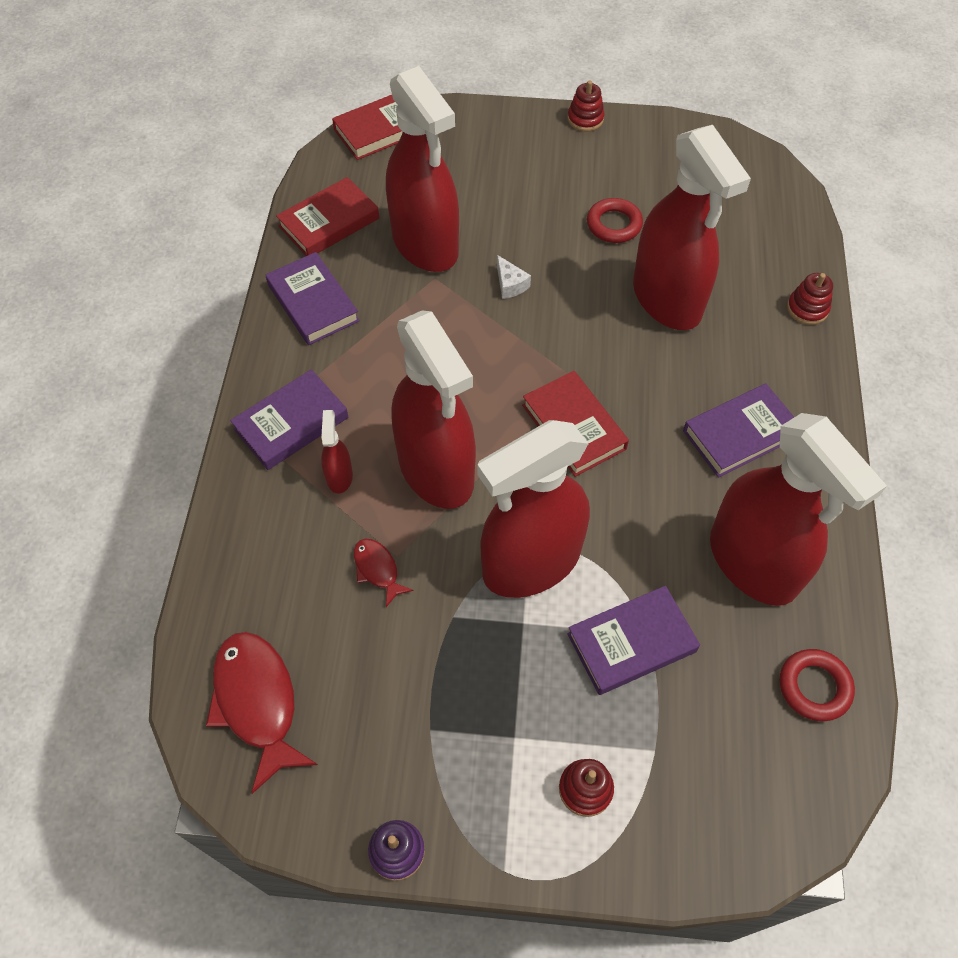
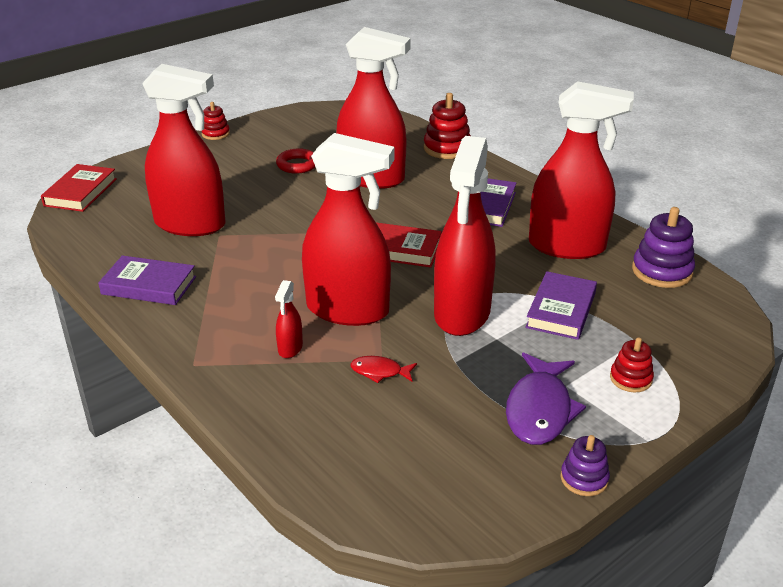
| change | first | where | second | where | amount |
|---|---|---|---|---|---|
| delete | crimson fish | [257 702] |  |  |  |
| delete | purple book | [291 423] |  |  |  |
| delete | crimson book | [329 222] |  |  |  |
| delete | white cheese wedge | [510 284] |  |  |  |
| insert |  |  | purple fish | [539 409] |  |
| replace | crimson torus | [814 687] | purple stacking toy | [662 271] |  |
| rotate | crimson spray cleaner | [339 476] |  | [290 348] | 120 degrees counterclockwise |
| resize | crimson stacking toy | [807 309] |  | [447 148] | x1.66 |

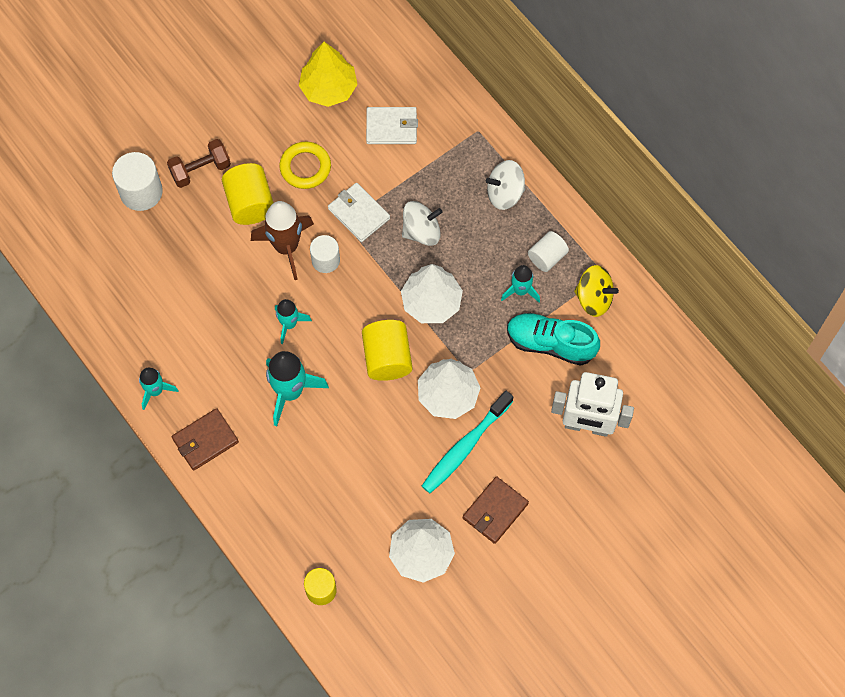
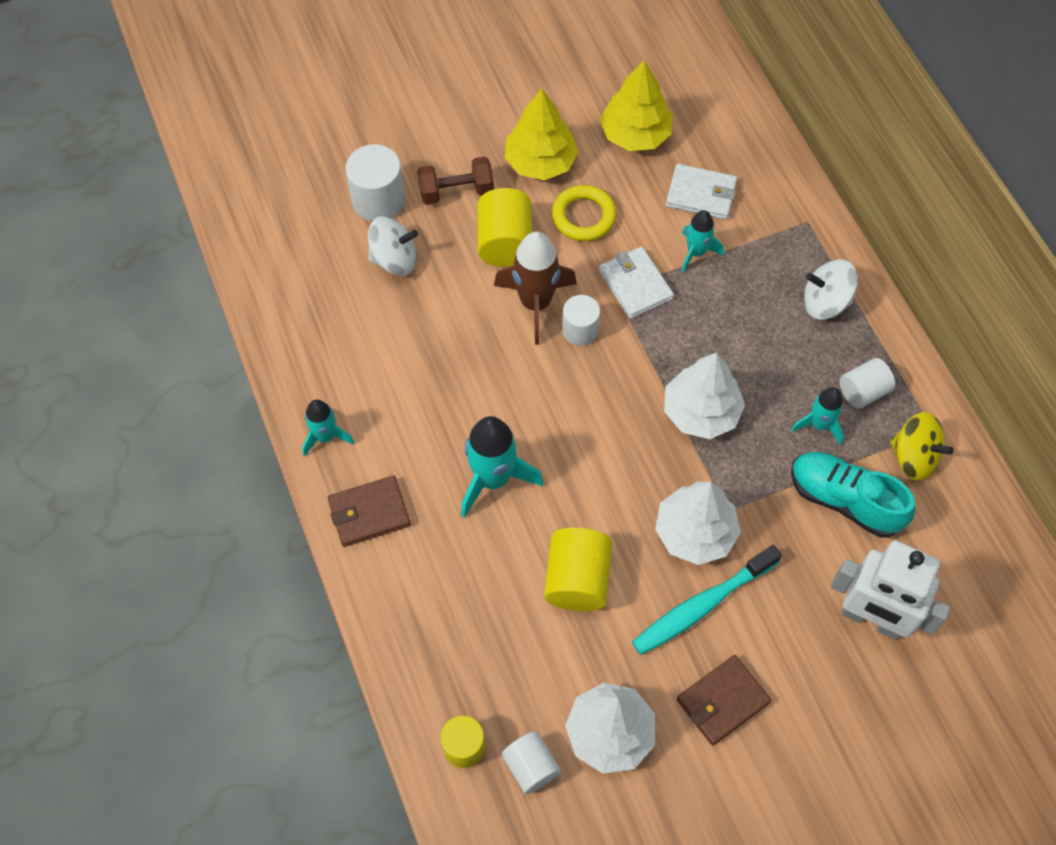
| change | first | where | second | where | amount |
|---|---|---|---|---|---|
| insert |  |  | white cylinder | [531 767] |  |
| insert |  |  | golden tree | [540 162] |  |
| move | turquoise rocket | [289 324] |  | [696 253] |  |
| move | golden cylinder | [387 358] |  | [577 580] |  |
| move | white toy top | [421 231] |  | [394 259] |  |

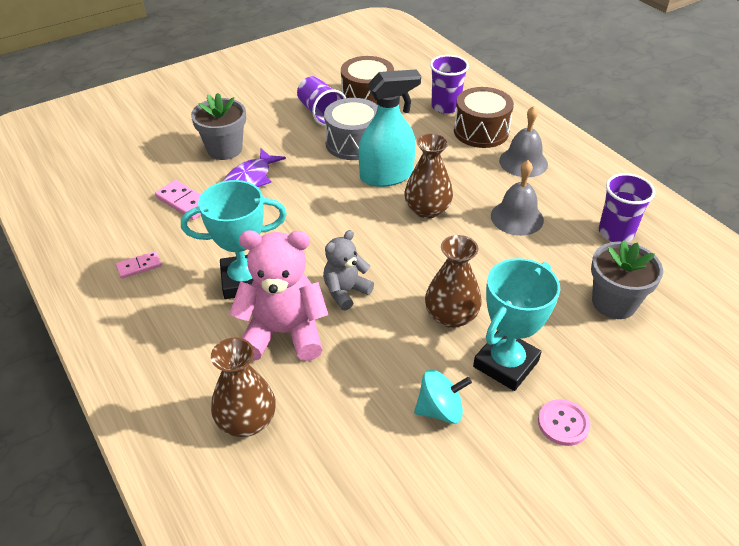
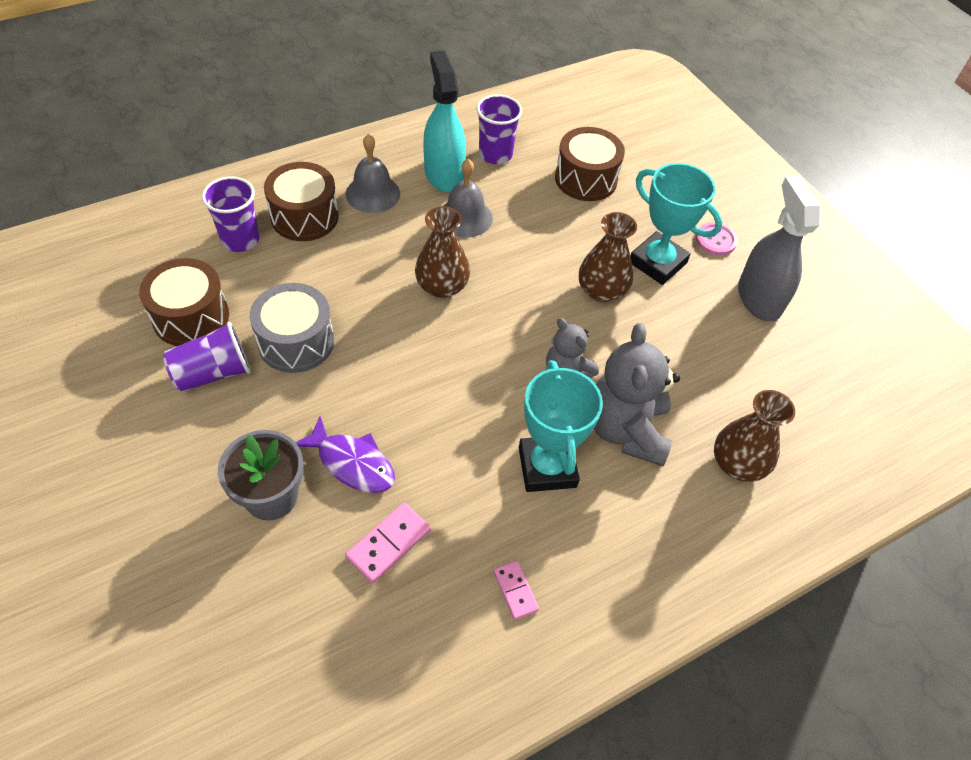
| change | first | where | second | where | amount |
|---|---|---|---|---|---|
| delete | turquoise toy top | [440 410] |  |  |  |
| insert |  |  | gray spray cleaner | [759 298] |  |
| move | turquoise spray cleaner | [386 176] |  | [444 174] |  |
| replace | gray flower pot | [614 303] | russet snare drum | [586 179] |  |
| recolor | rose-pink teddy | [284 333] | gray teddy | [626 429] |  |

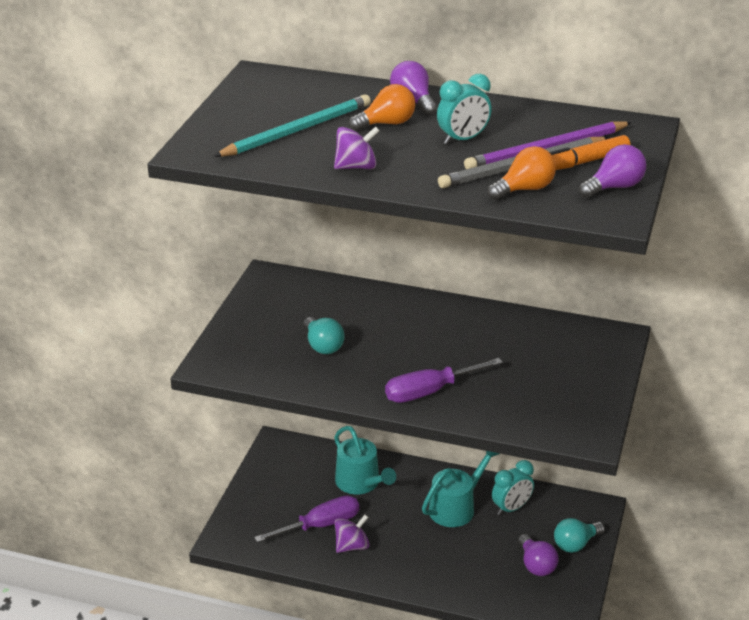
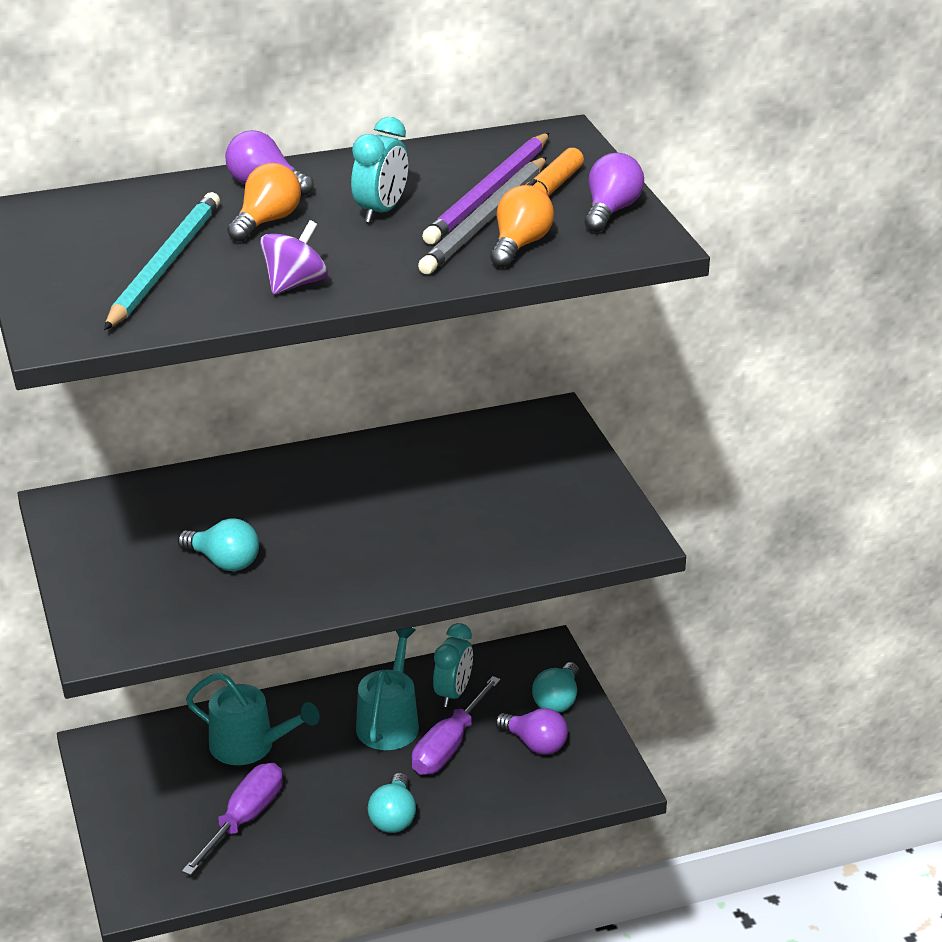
| change | first | where | second | where | amount |
|---|---|---|---|---|---|
| delete | purple toy top | [352 546] |  |  |  |
| insert |  |  | turquoise bulb | [393 817] |  |
| move | purple hand screwdriver | [430 391] |  | [449 746] |  |

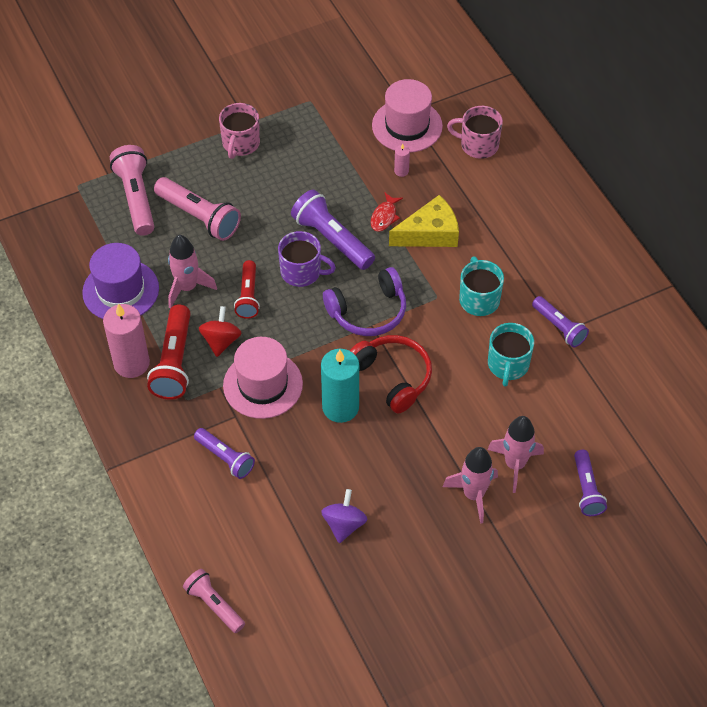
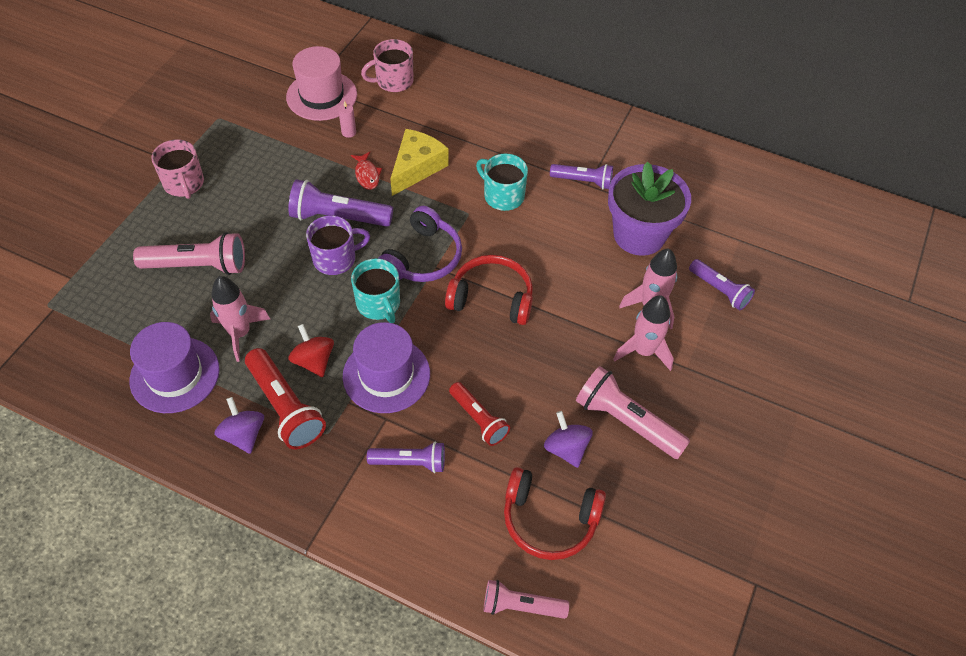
| change | first | where | second | where | amount |
|---|---|---|---|---|---|
| delete | turquoise wax candle | [340 407] |  |  |  |
| insert |  |  | crimson headset | [549 519] |  |
| insert |  |  | purple flower pot | [639 235] |  |
| move | rose-pink flashlight | [136 198] |  | [626 421] |  |
| move | crimson flashlight | [248 296] |  | [478 419] |  |
| move | turquoise mug | [508 365] |  | [379 304] |  |
| replace | rose-pink wax candle | [131 363] | purple toy top | [243 435] |  |
| recolor | rose-pink tall hat | [263 385] | purple tall hat | [386 375] |  |

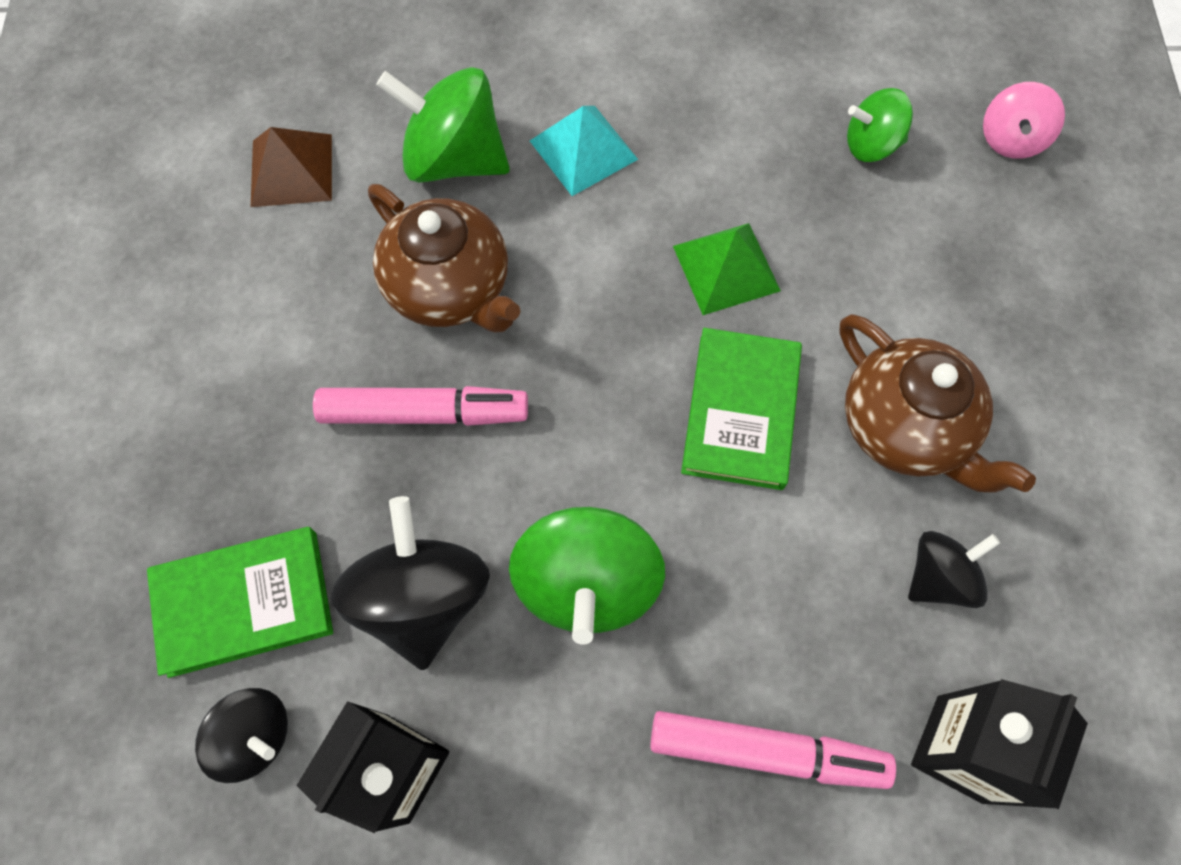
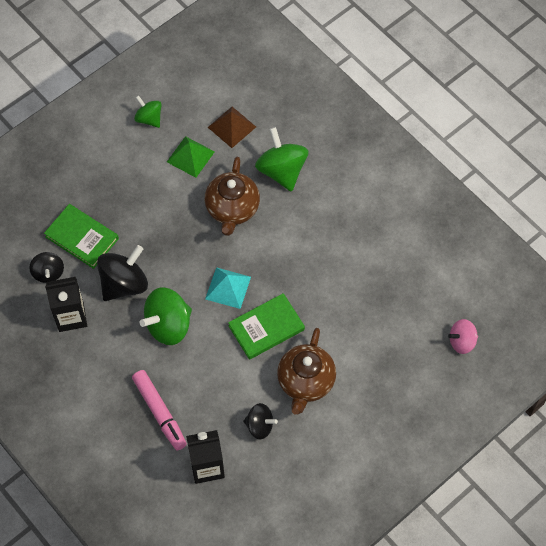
| change | first | where | second | where | amount |
|---|---|---|---|---|---|
| delete | rose-pink marker pen | [424 413] |  |  |  |
| move | turquoise pyramid | [583 150] |  | [228 288] |  |
| move | emerald pyramid | [726 268] |  | [190 156] |  |
| move | emerald toy top | [871 145] |  | [149 118] |  |

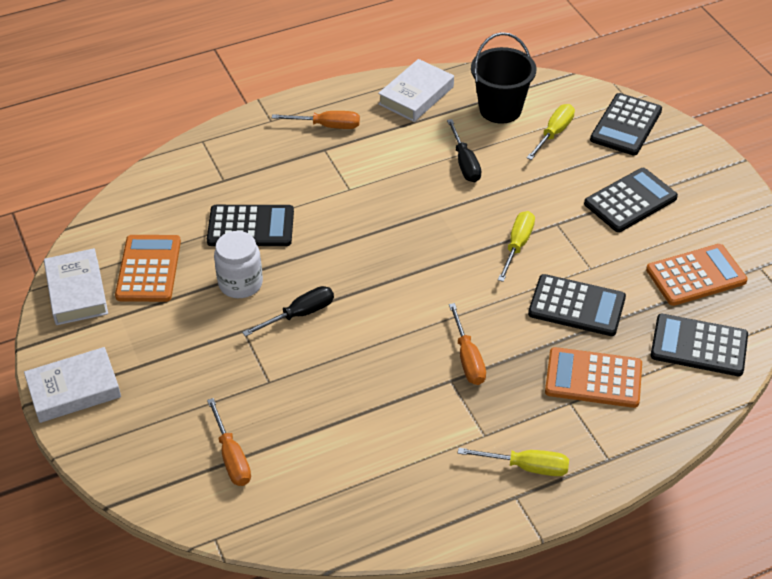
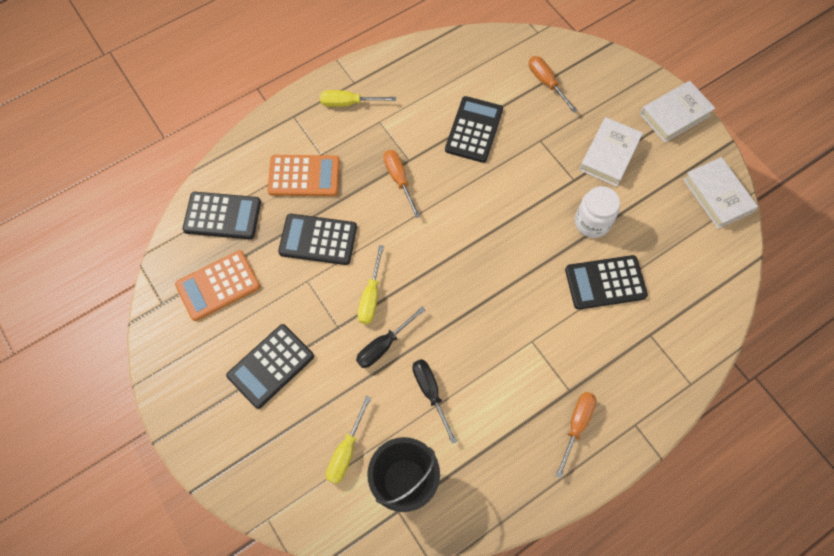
| change | first | where | second | where | amount |
|---|---|---|---|---|---|
| delete | orange pocket calculator | [148 269] |  |  |  |
| move | jet-black hand screwdriver | [300 314] |  | [383 345] |  |
| move | white book | [416 95] |  | [609 155] |  |
| move | jet-black pocket calculator | [626 125] |  | [474 130] |  |
| rotate | orange hand screwdriver | [327 126] |  | [576 425] | 120 degrees clockwise |

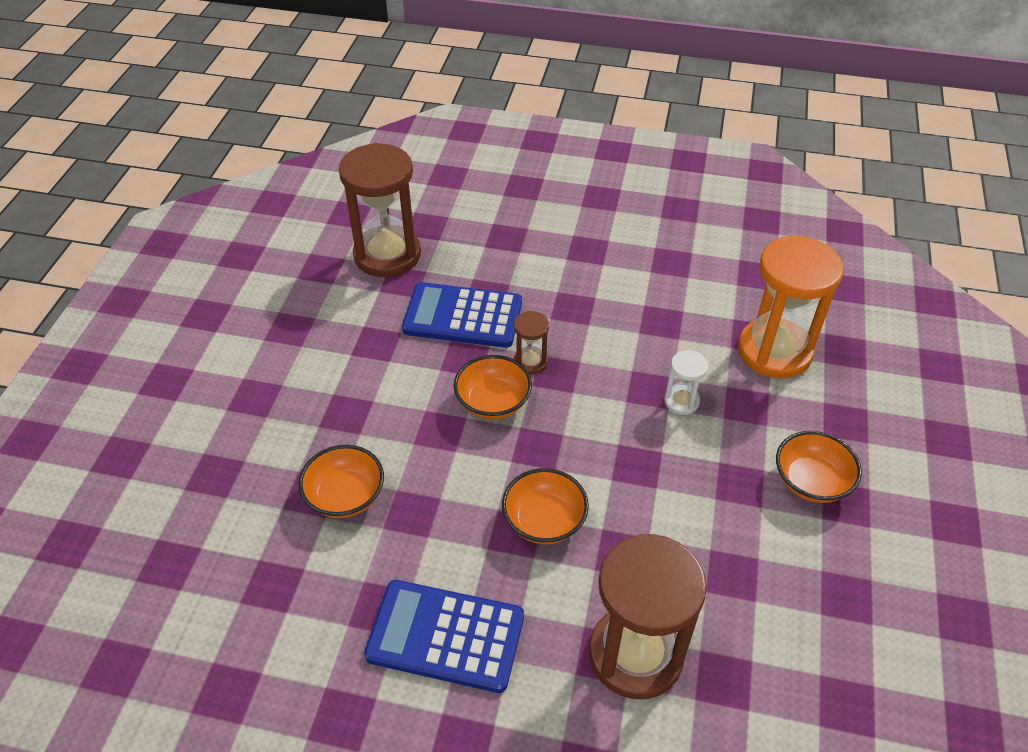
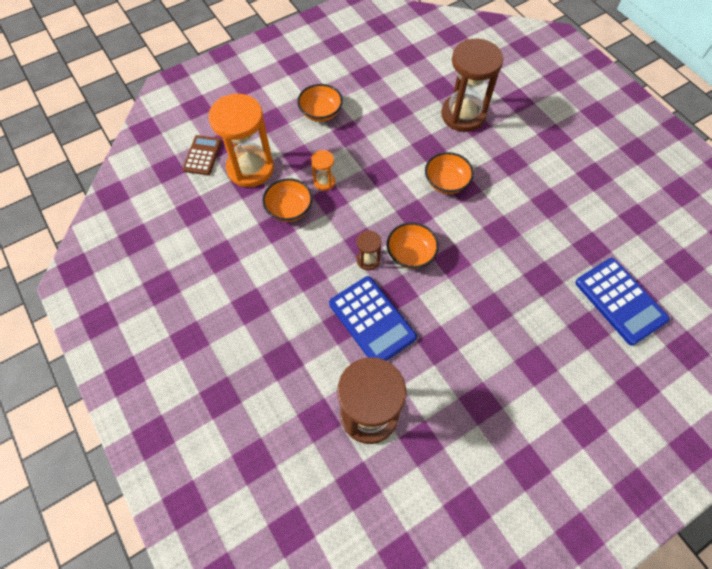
| change | first | where | second | where | amount |
|---|---|---|---|---|---|
| insert |  |  | russet pocket calculator | [203 155] |  |
| move | orange serving bowl | [345 496] |  | [289 209] |  |
| move | royal blue pocket calculator | [445 636] |  | [620 301] |  |
| recolor | white sand timer | [681 401] | orange sand timer | [324 181] |  |

